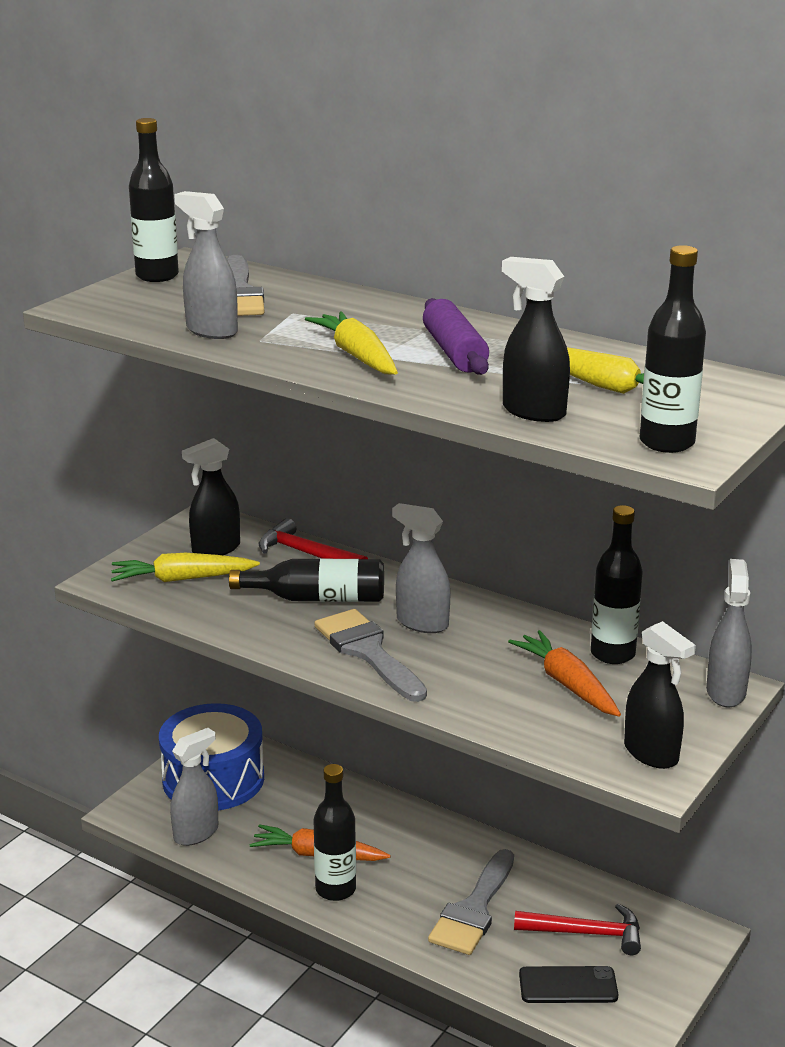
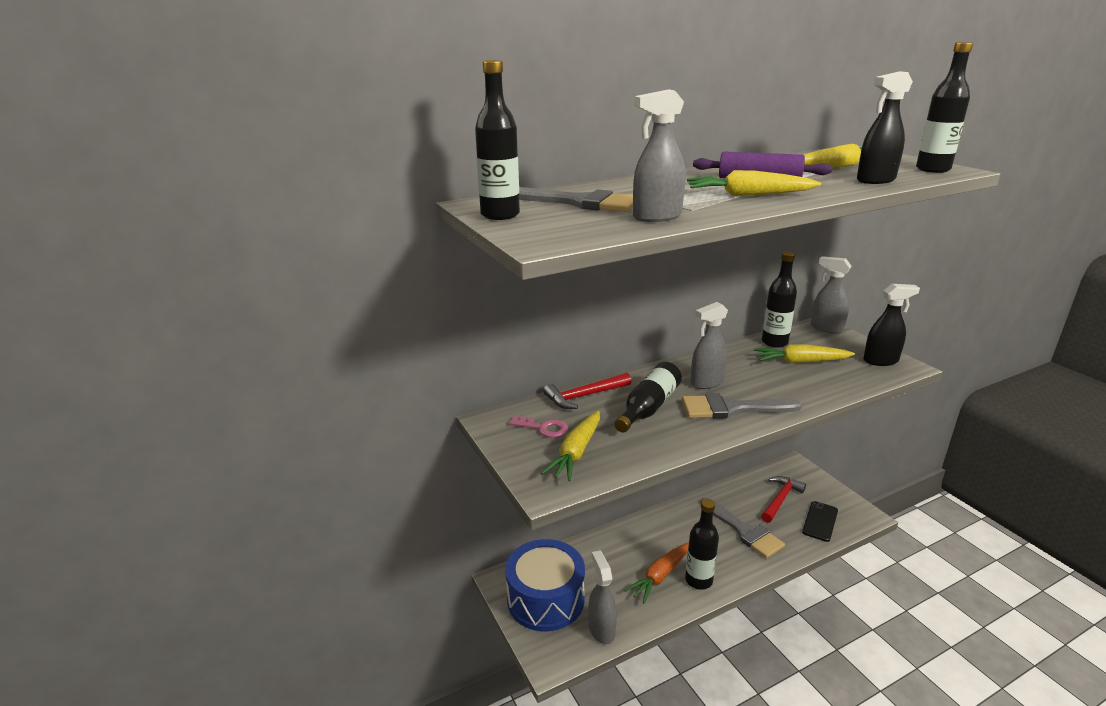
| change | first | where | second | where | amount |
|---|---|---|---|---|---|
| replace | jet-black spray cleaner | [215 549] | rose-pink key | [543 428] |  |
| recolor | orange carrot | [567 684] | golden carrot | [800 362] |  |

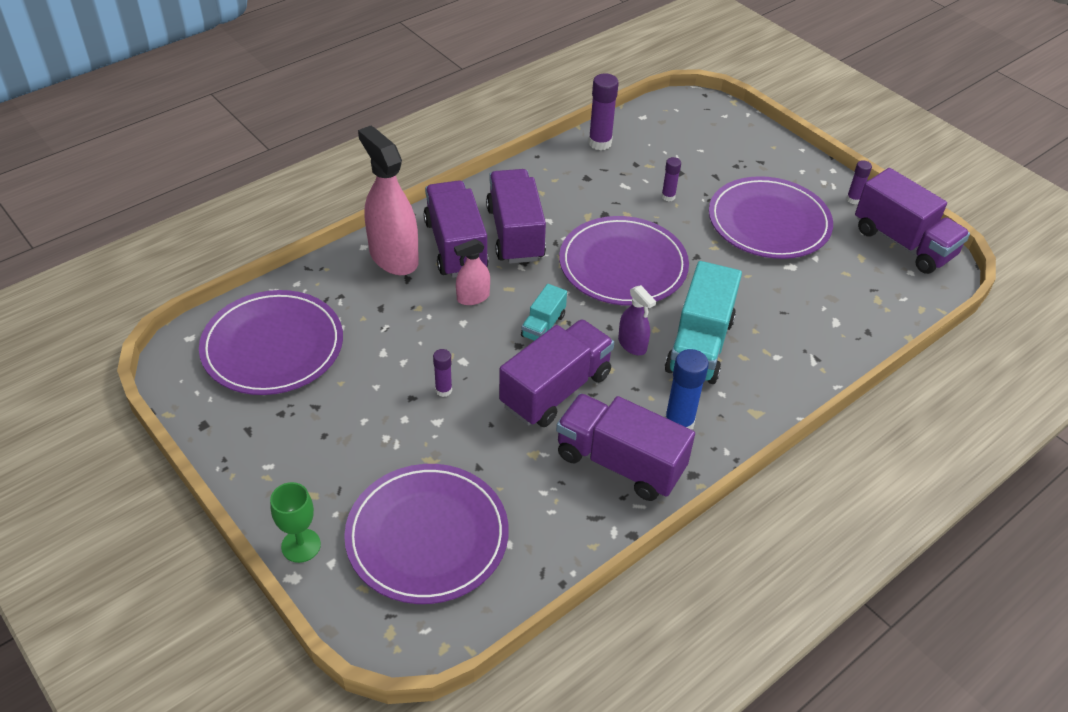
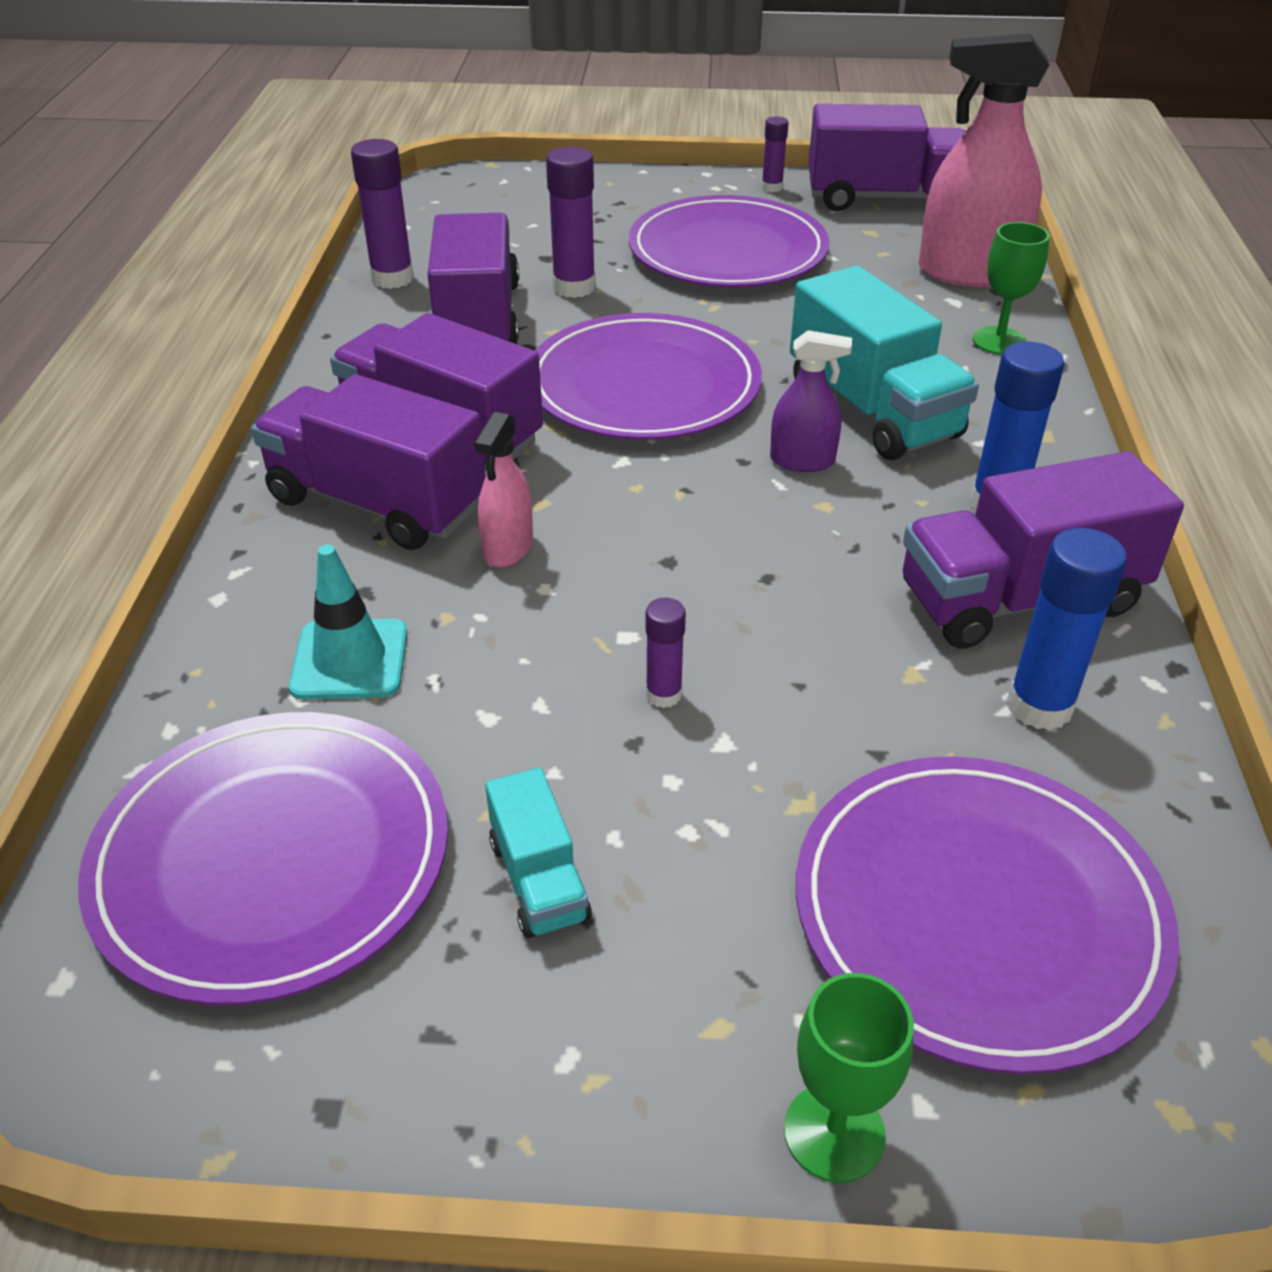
| change | first | where | second | where | amount |
|---|---|---|---|---|---|
| insert |  |  | turquoise safety cone | [350 660] |  |
| insert |  |  | emerald wine glass | [999 341] |  |
| insert |  |  | royal blue glue | [1039 706] |  |
| move | rose-pink spray cleaner | [393 257] |  | [969 272] |  |
| move | purple lorry | [556 390] |  | [478 319] |  |
| move | turquoise lorry | [543 326] |  | [539 880] |  |
| resize | purple glue | [668 196] |  | [574 287] | x1.76 |

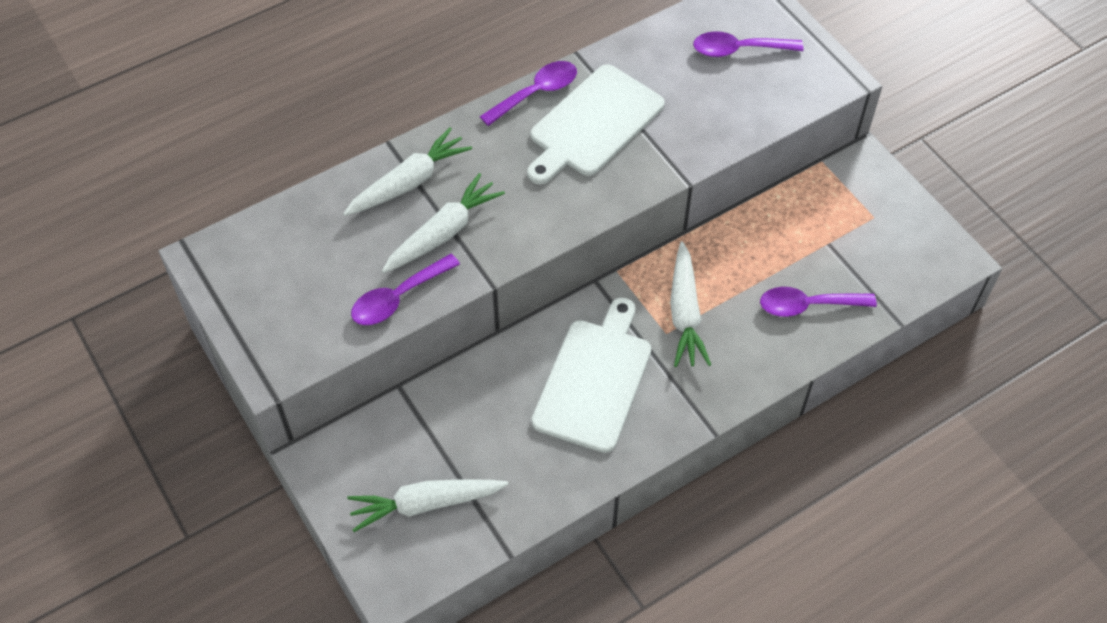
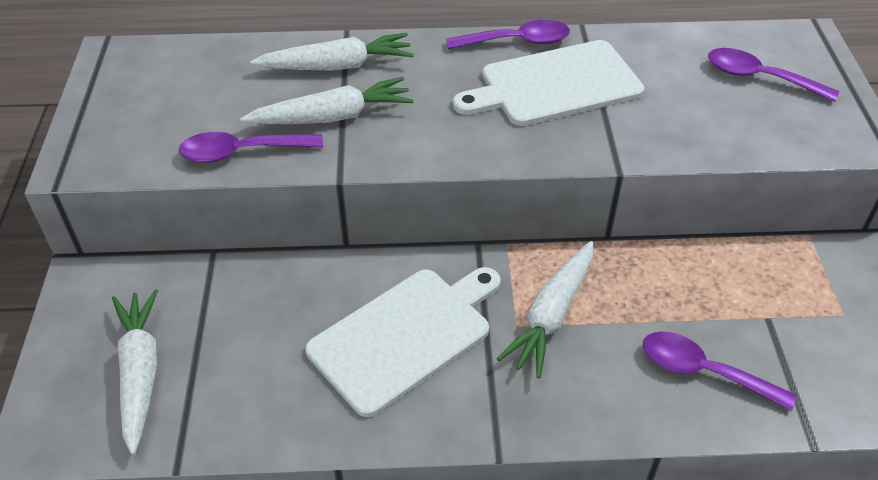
| change | first | where | second | where | amount |
|---|---|---|---|---|---|
| rotate | white carrot | [425 504] |  | [140 372] | 60 degrees clockwise |

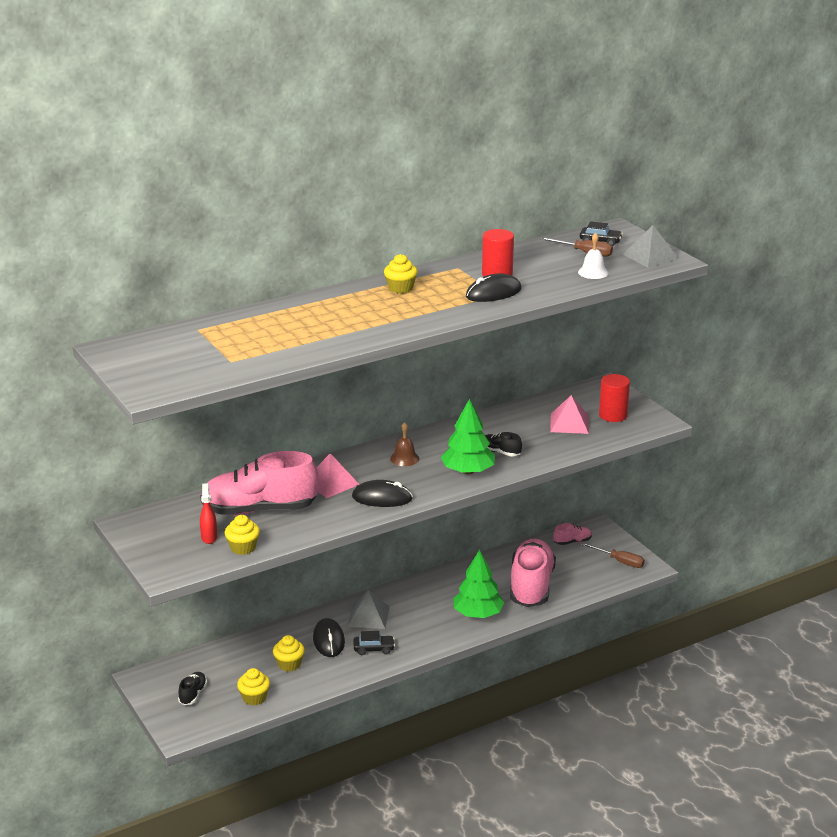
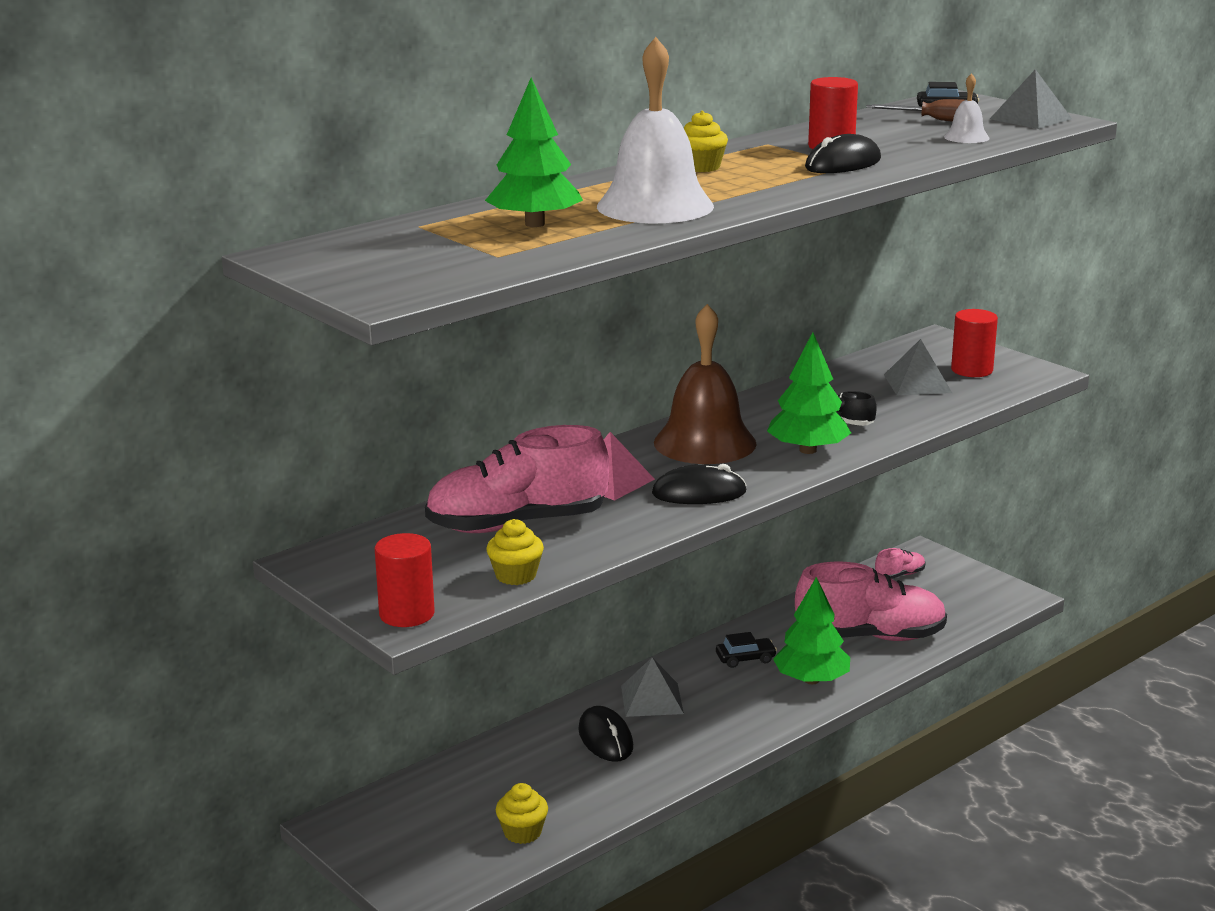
| change | first | where | second | where | amount |
|---|---|---|---|---|---|
| delete | jet-black sneaker | [193 694] |  |  |  |
| delete | crimson spray cleaner | [209 537] |  |  |  |
| delete | golden cupcake | [289 664] |  |  |  |
| delete | russet hand screwdriver | [619 561] |  |  |  |
| insert |  |  | crimson cylinder | [406 614] |  |
| insert |  |  | emerald tree | [535 224] |  |
| insert |  |  | white bell | [655 206] |  |
| move | jet-black automobile | [374 649] |  | [745 659] |  |
| recolor | rose-pink pyramid | [569 423] | gray pyramid | [917 383] |  |
| rotate | rose-pink sneaker | [531 586] |  | [870 637] | 90 degrees clockwise |
| resize | russet bell | [404 458] |  | [705 443] | x2.30 |

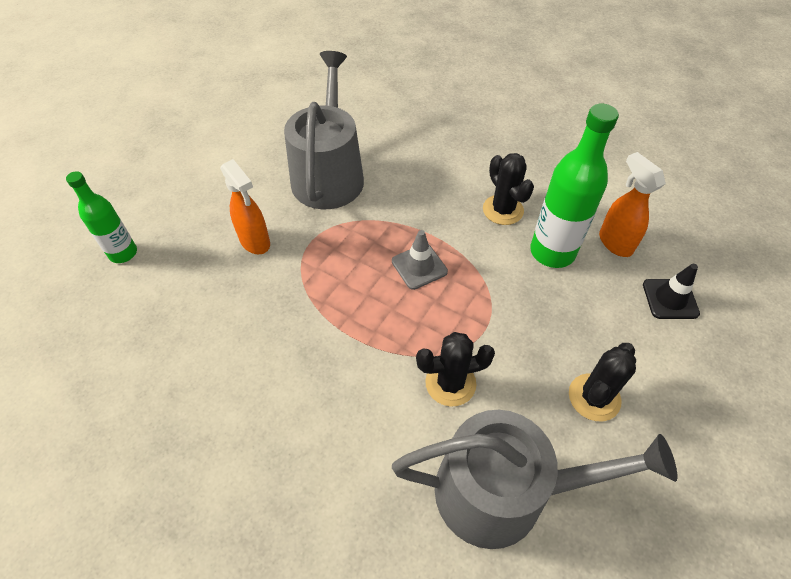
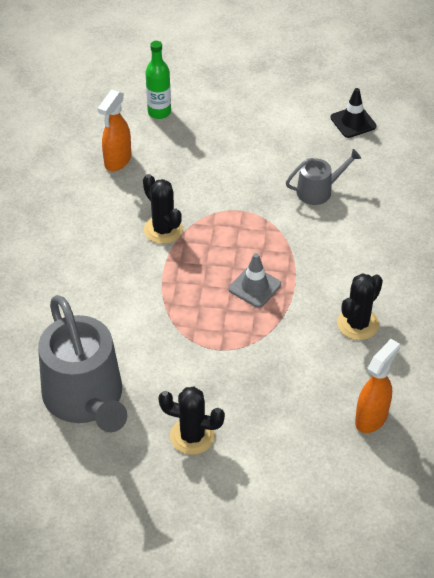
| change | first | where | second | where | amount |
|---|---|---|---|---|---|
| delete | emerald drink bottle | [552 252] |  |  |  |
| move | orange spray cleaner | [255 242] |  | [117 161] |  |
| move | jet-black cactus | [450 383] |  | [163 230] |  |
| move | jet-black safety cone | [670 299] |  | [353 122] |  |
| resize | gray sprinkling can | [329 174] |  | [318 191] | x0.49 |

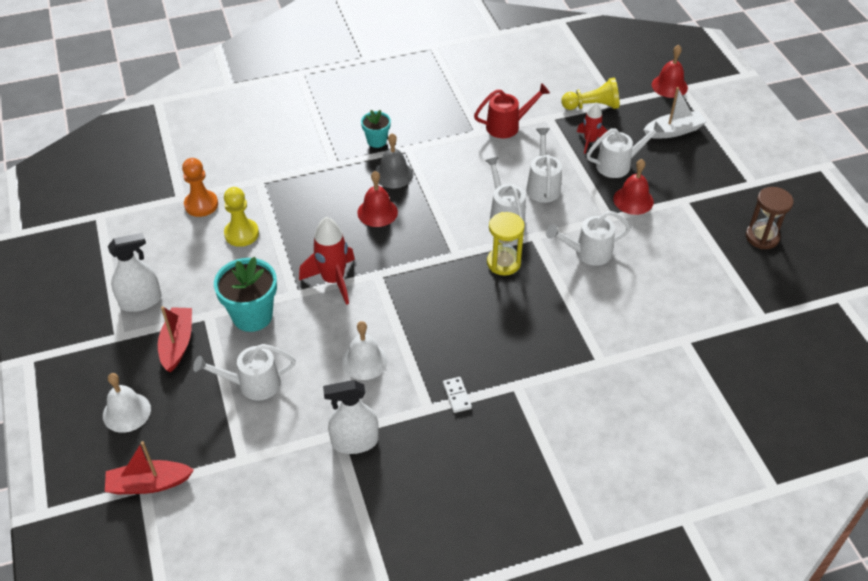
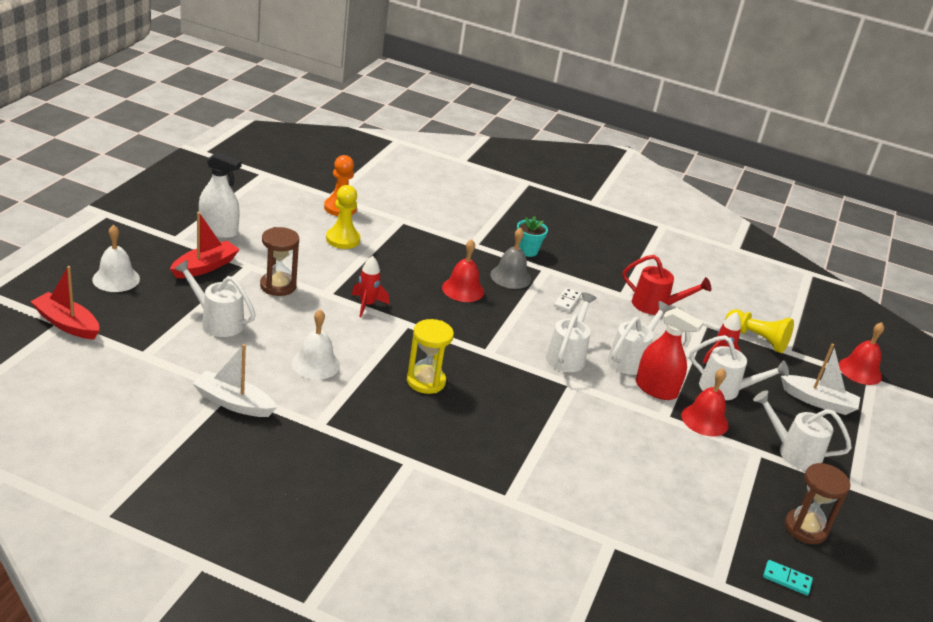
| change | first | where | second | where | amount |
|---|---|---|---|---|---|
| insert |  |  | crimson spray cleaner | [656 389] |  |
| insert |  |  | turquoise domino piece | [787 579] |  |
| move | white domino piece | [457 396] |  | [567 301] |  |
| move | golden sand timer | [503 263] |  | [426 381] |  |
| move | white sprinkling can | [587 253] |  | [793 452] |  |
| replace | turquoise flower pot | [252 316] | russet sand timer | [278 286] |  |
| replace | white spray cleaner | [355 442] | white toy boat | [233 403] |  |
| resize | crimson rocket | [333 280] |  | [367 305] | x0.62 |

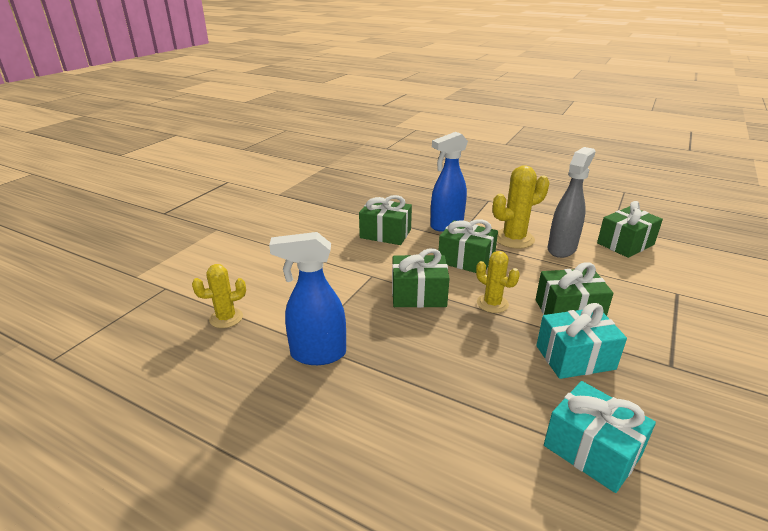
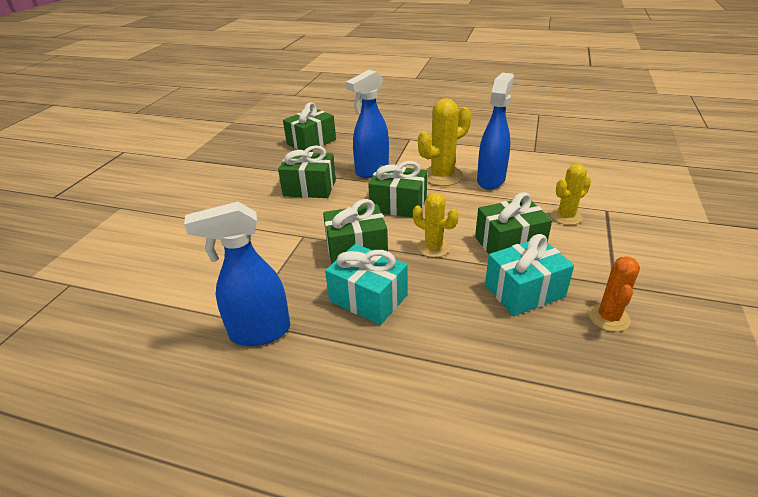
| change | first | where | second | where | amount |
|---|---|---|---|---|---|
| insert |  |  | orange cactus | [608 317] |  |
| move | golden cactus | [226 318] |  | [566 216] |  |
| move | turquoise present | [592 450] |  | [368 298] |  |
| move | emerald present | [625 244] |  | [311 142] |  |
| recolor | gray spray cleaner | [562 249] | royal blue spray cleaner | [491 180] |  |

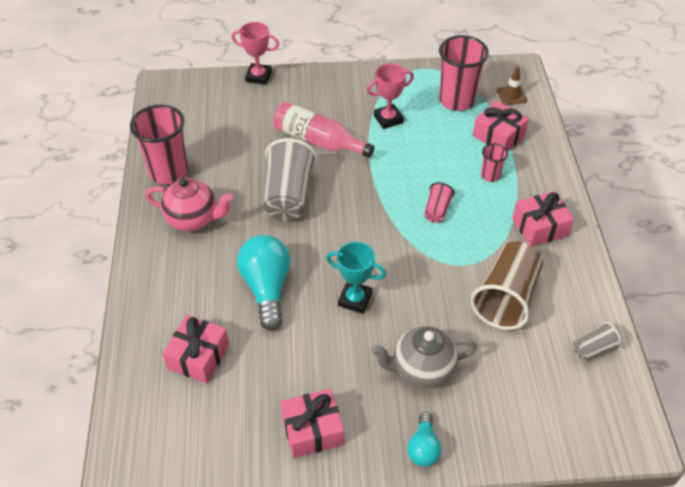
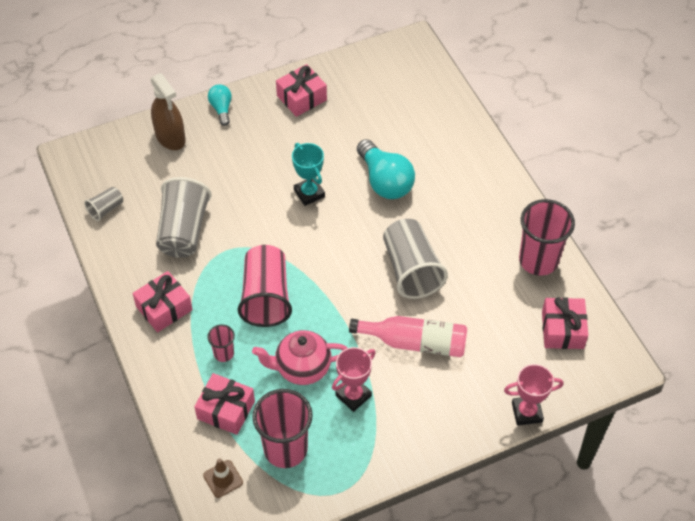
| change | first | where | second | where | amount |
|---|---|---|---|---|---|
| delete | gray china teapot | [422 369] |  |  |  |
| insert |  |  | russet spray cleaner | [170 137] |  |
| move | rose-pink china teapot | [193 219] |  | [302 368] |  |
| move | rose-pink present | [198 356] |  | [562 330] |  |
| recolor | russet beaker | [506 298] | gray beaker | [183 231] |  |
| rotate | turquoise award cup | [355 299] |  | [309 193] | 60 degrees clockwise |
| resize | rose-pink beaker | [437 210] |  | [266 297] | x2.04 |

